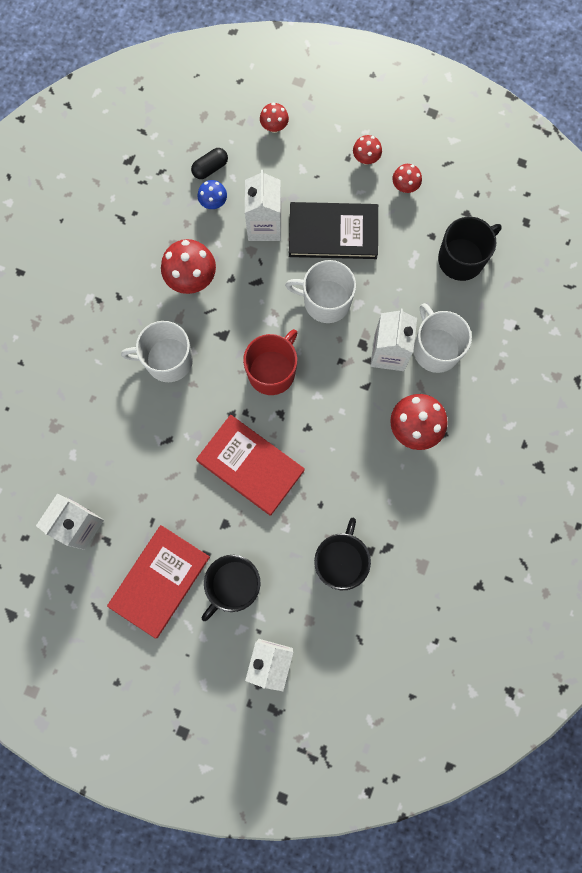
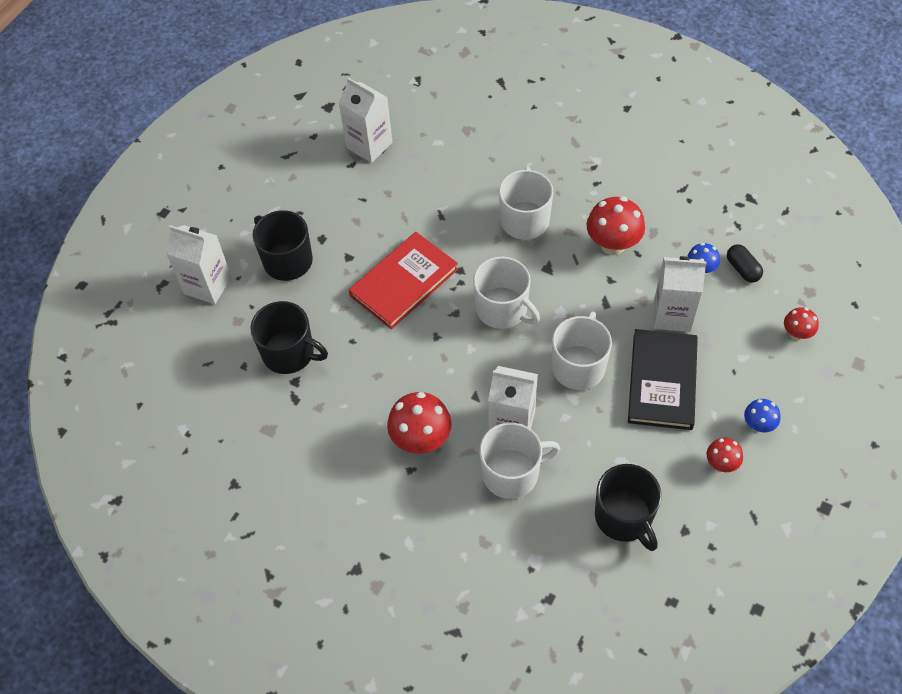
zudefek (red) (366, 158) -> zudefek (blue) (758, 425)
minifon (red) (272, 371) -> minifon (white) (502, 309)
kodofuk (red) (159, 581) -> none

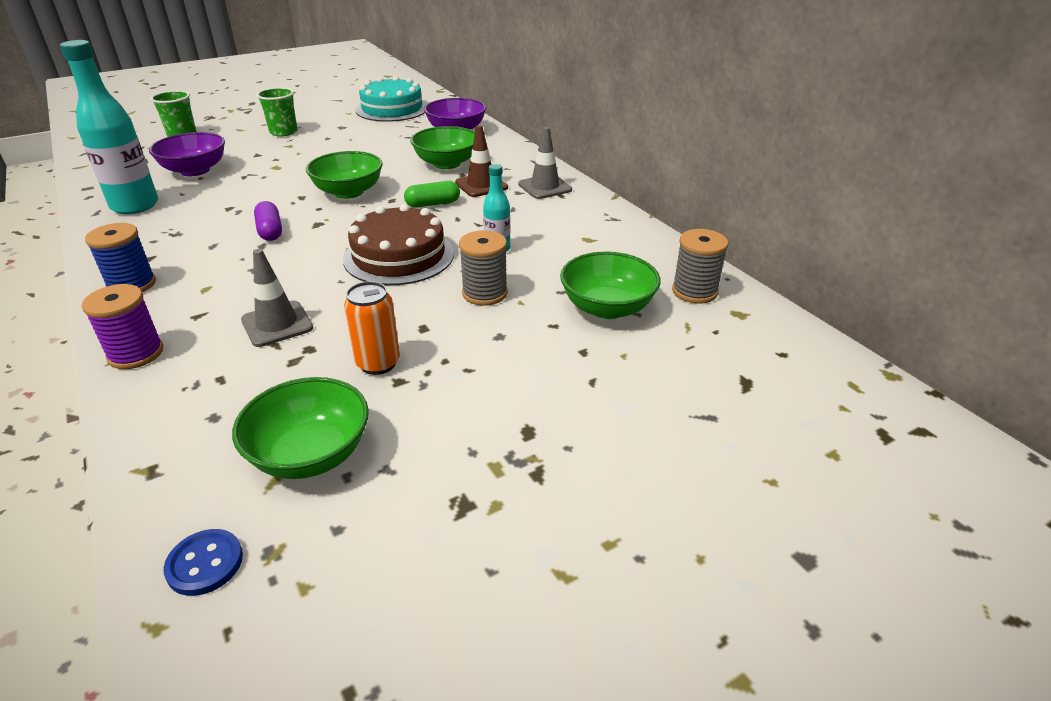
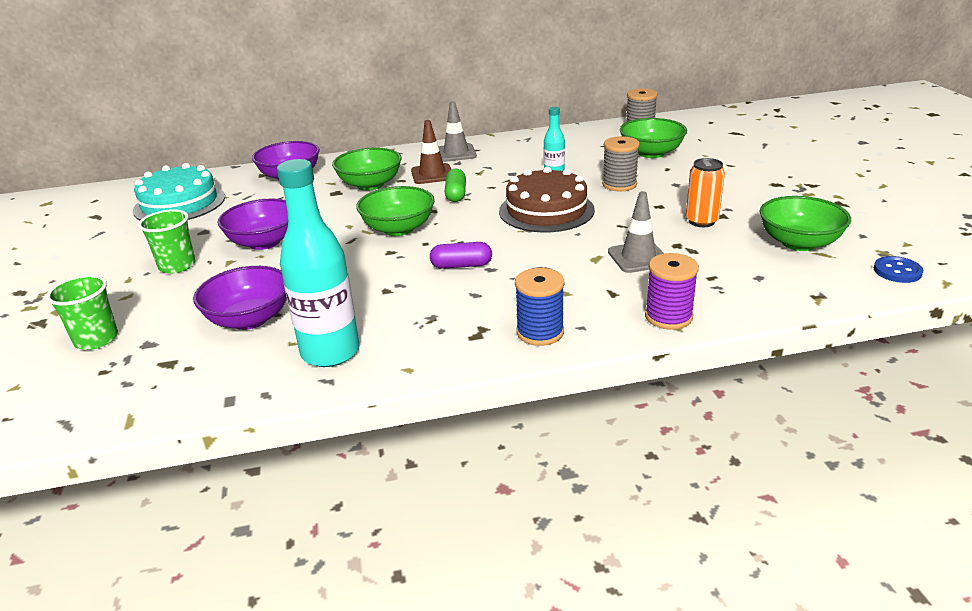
none -> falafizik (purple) (264, 242)

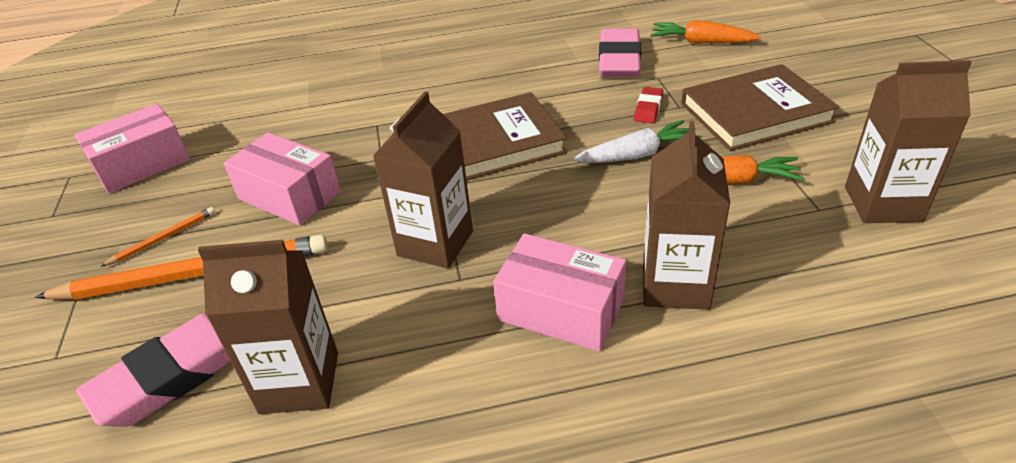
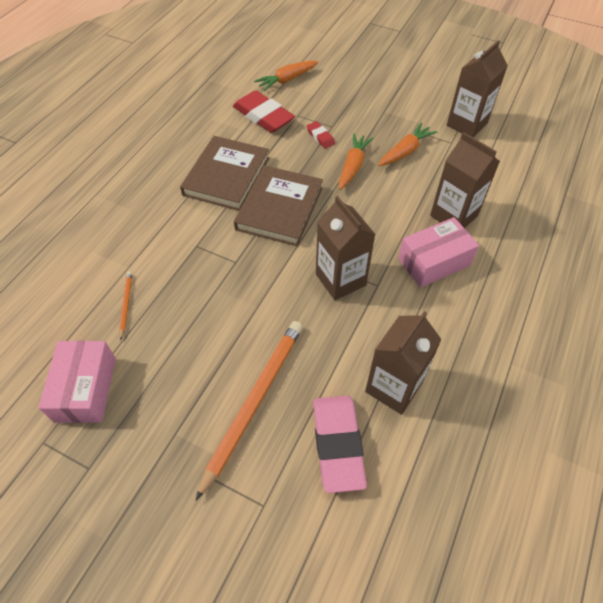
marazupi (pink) (619, 60) -> marazupi (red) (263, 116)
kodofuk (brown) (755, 112) -> kodofuk (brown) (226, 176), shifted
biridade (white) (636, 155) -> biridade (orange) (353, 166)
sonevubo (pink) (289, 195) -> none
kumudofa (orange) (163, 238) -> kumudofa (orange) (126, 304), shifted

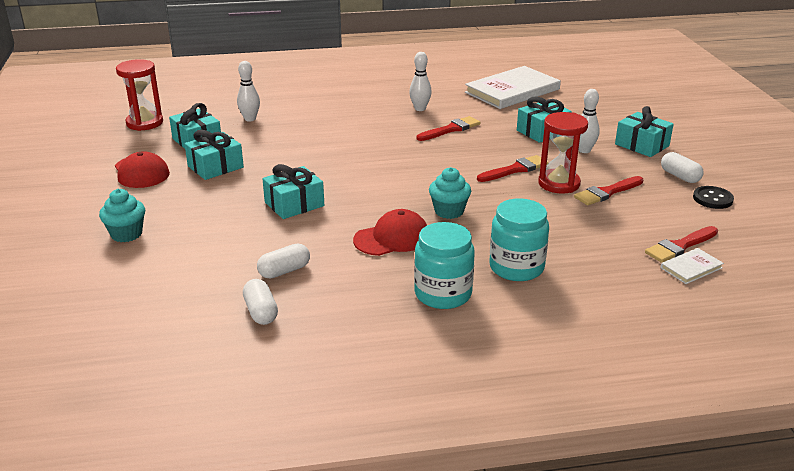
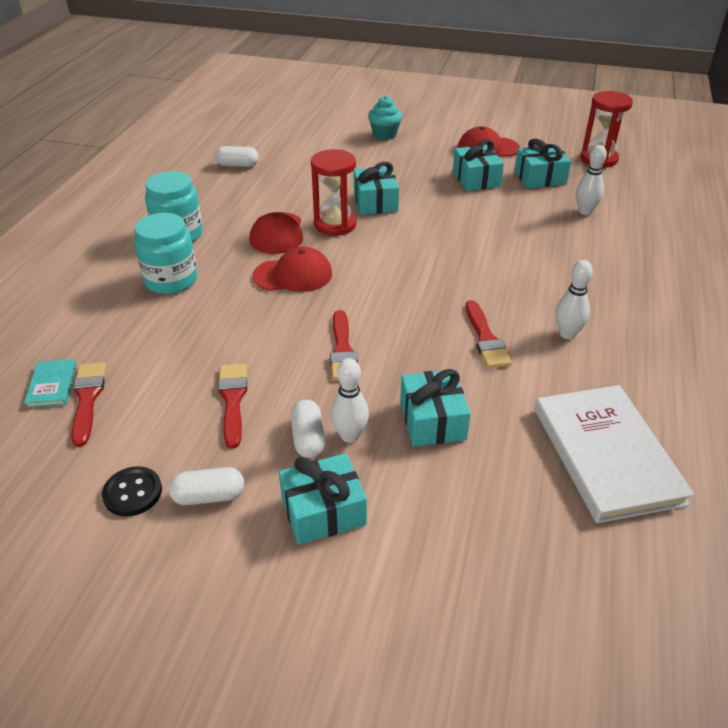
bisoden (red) (559, 184) -> bisoden (red) (335, 224), shifted
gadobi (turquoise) (449, 211) -> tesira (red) (293, 275)
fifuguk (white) (284, 271) -> fifuguk (white) (308, 438), shifted
kodofuk (white) (691, 268) -> kodofuk (turquoise) (52, 385)

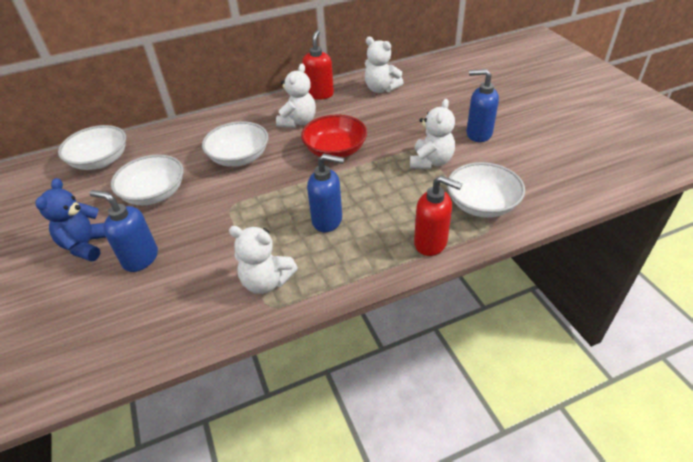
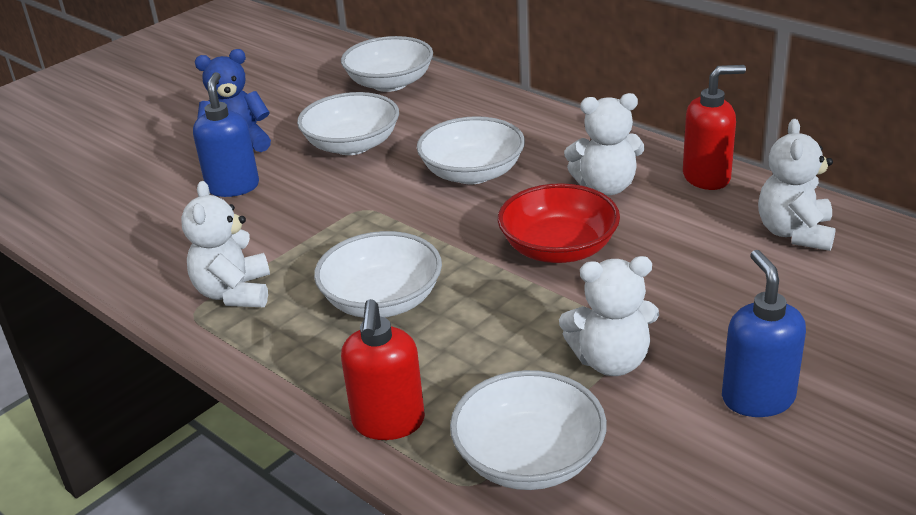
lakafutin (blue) (327, 220) -> falafizik (white) (382, 300)

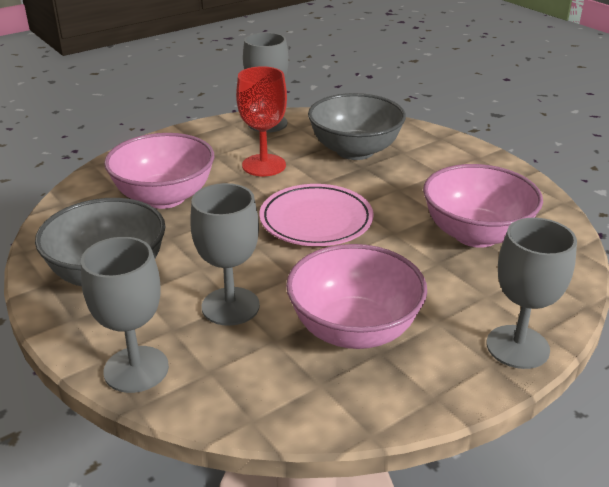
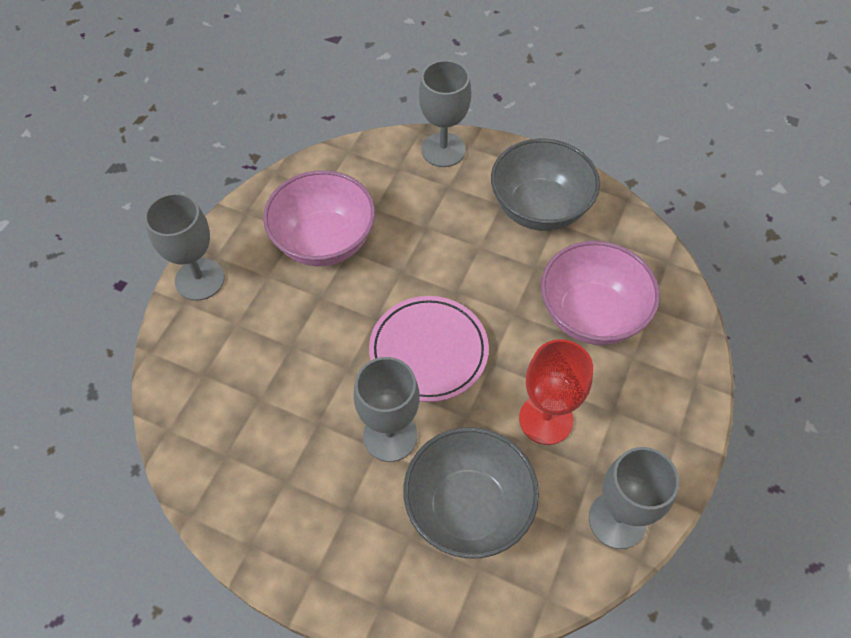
falafizik (pink) (476, 234) -> none
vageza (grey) (230, 306) -> vageza (grey) (390, 436), shifted

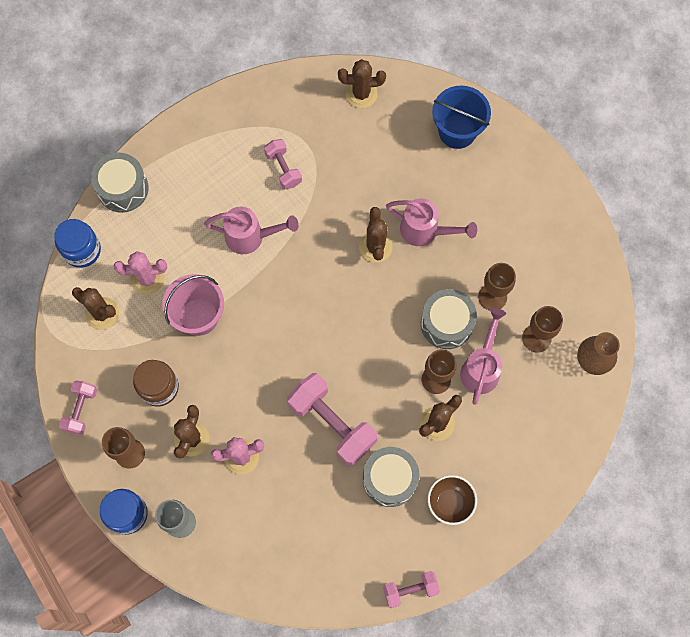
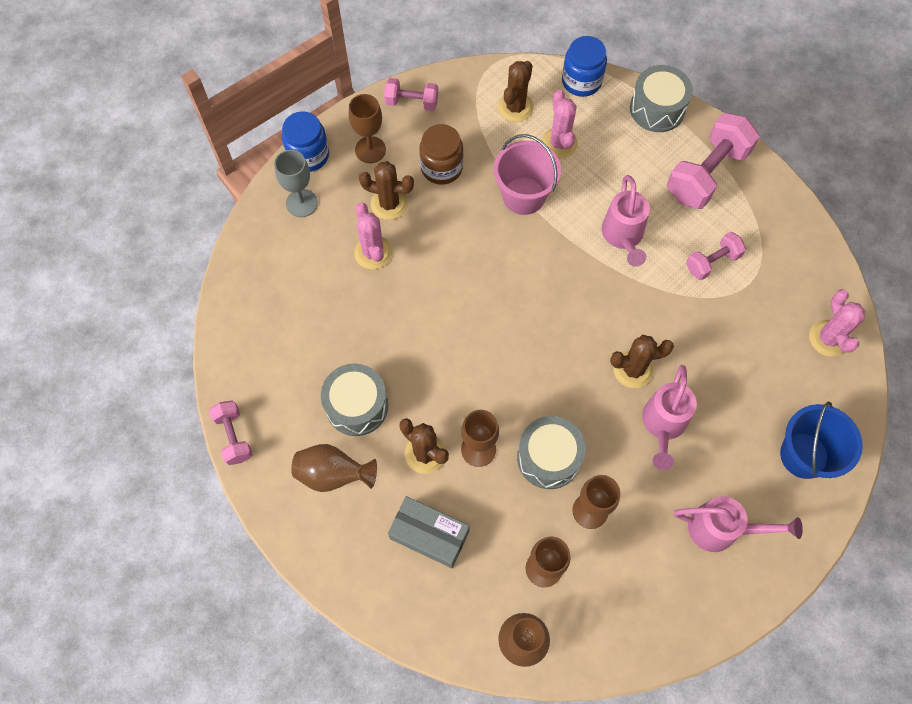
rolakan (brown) (361, 94) -> rolakan (pink) (828, 338)
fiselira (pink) (481, 368) -> fiselira (pink) (721, 529), shifted
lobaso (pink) (332, 423) -> lobaso (pink) (706, 174), shifted
falafizik (brown) (450, 502) -> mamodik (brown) (333, 474)
none -> sonevubo (grey) (429, 535)

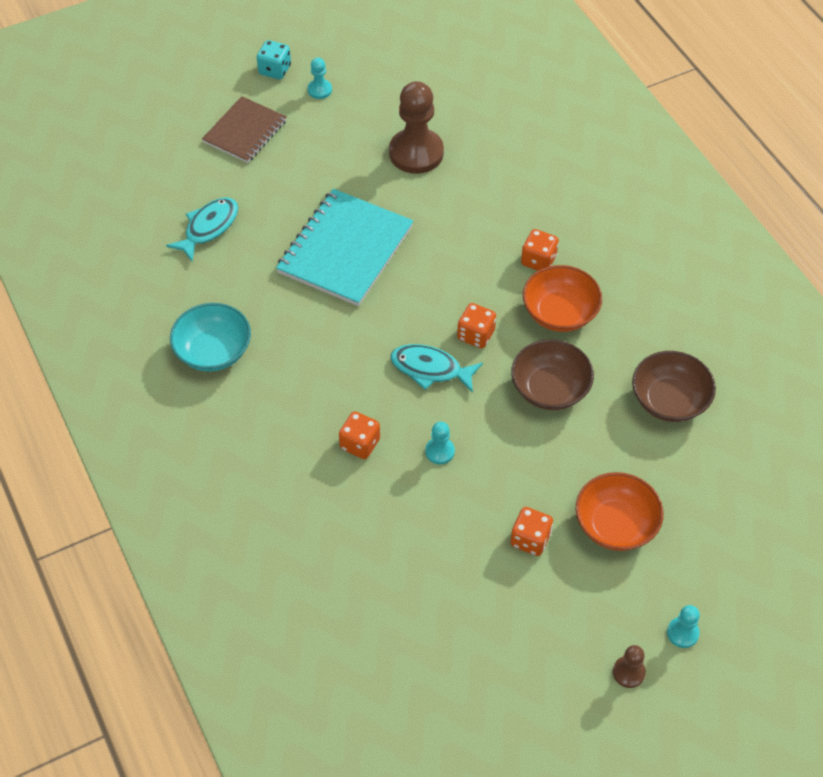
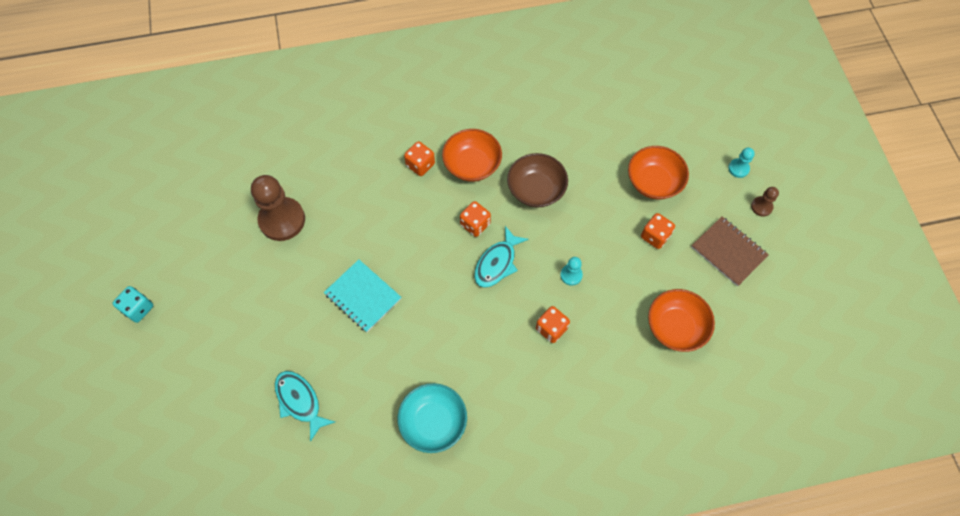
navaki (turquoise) (319, 90) -> none
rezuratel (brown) (245, 131) -> rezuratel (brown) (728, 252), shifted
rezuratel (turquoise) (345, 250) -> rezuratel (turquoise) (363, 296), x0.63
falafizik (brown) (669, 400) -> none
none -> falafizik (orange) (675, 327)

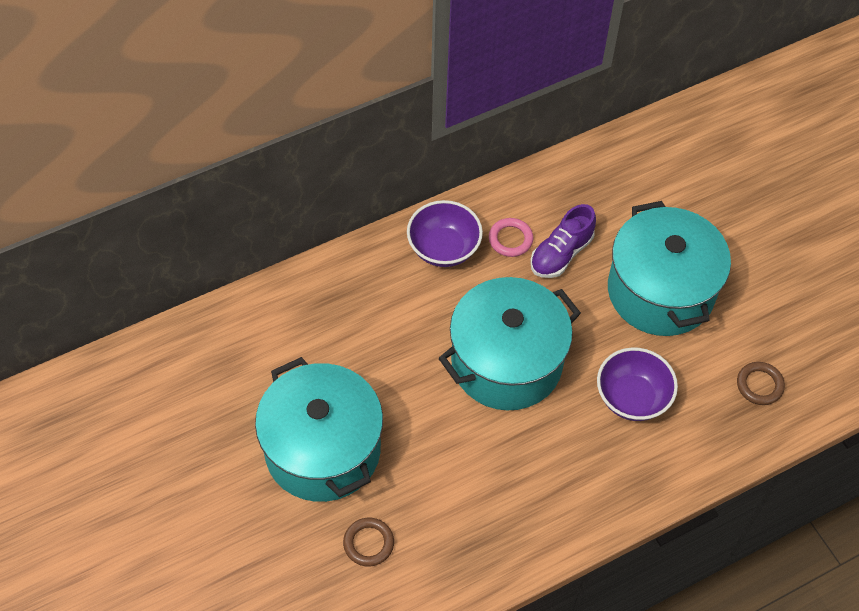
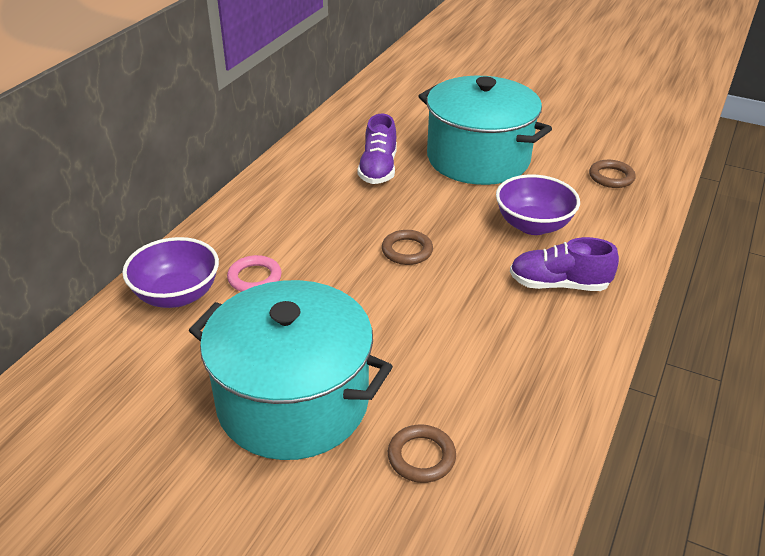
falafizik (purple) (443, 248) -> falafizik (purple) (177, 295), shifted
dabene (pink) (510, 239) -> dabene (pink) (254, 278), shifted
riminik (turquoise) (506, 362) -> dabene (brown) (407, 251)
none -> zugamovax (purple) (558, 284)

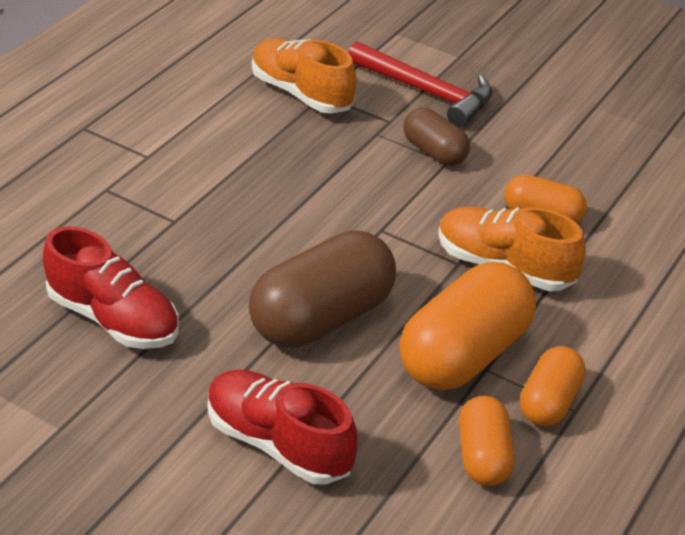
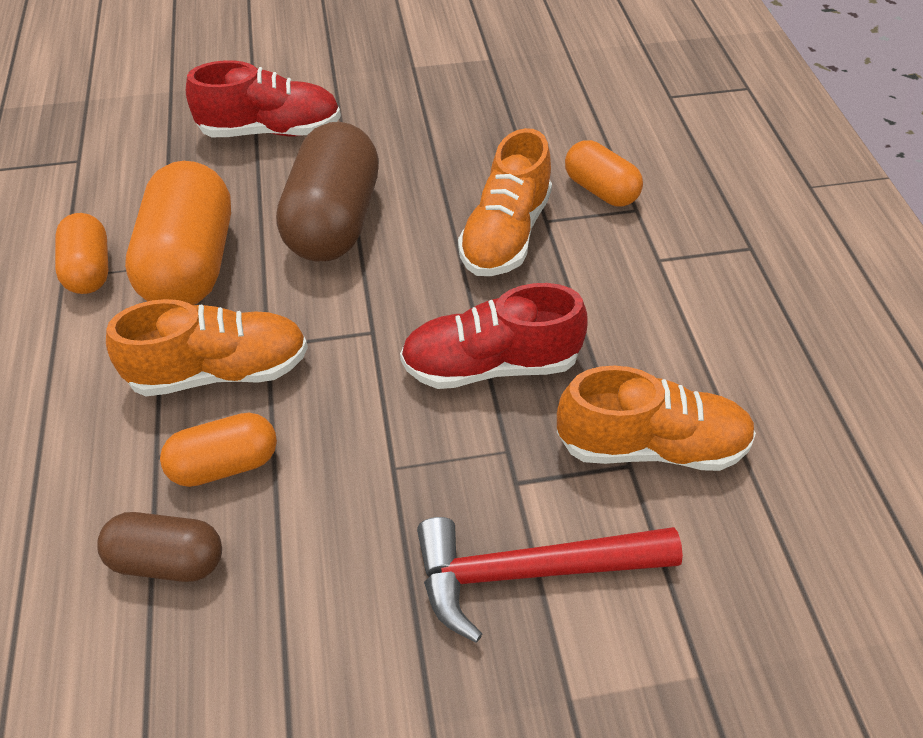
fifuguk (brown) (434, 152) -> fifuguk (brown) (168, 560), shifted
zugamovax (red) (114, 318) -> zugamovax (red) (491, 365), shifted
fifuguk (orange) (483, 456) -> fifuguk (orange) (600, 190), shifted
none -> zugamovax (orange) (505, 234)

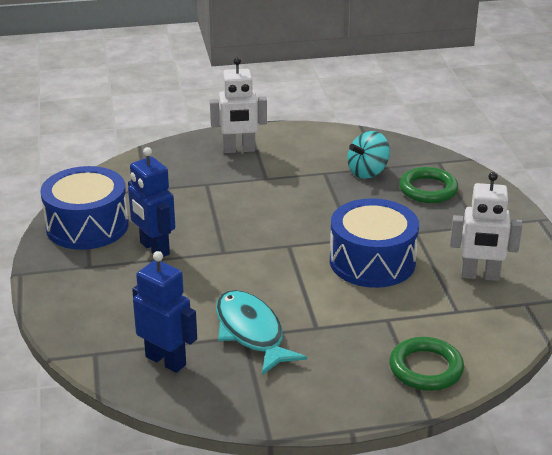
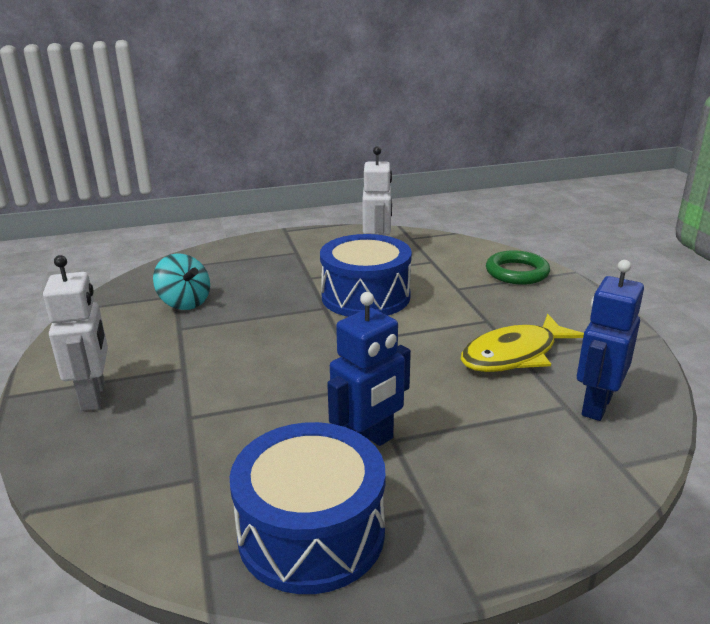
dabene (green) (428, 189) -> none
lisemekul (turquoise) (251, 332) -> lisemekul (yellow) (514, 355)

